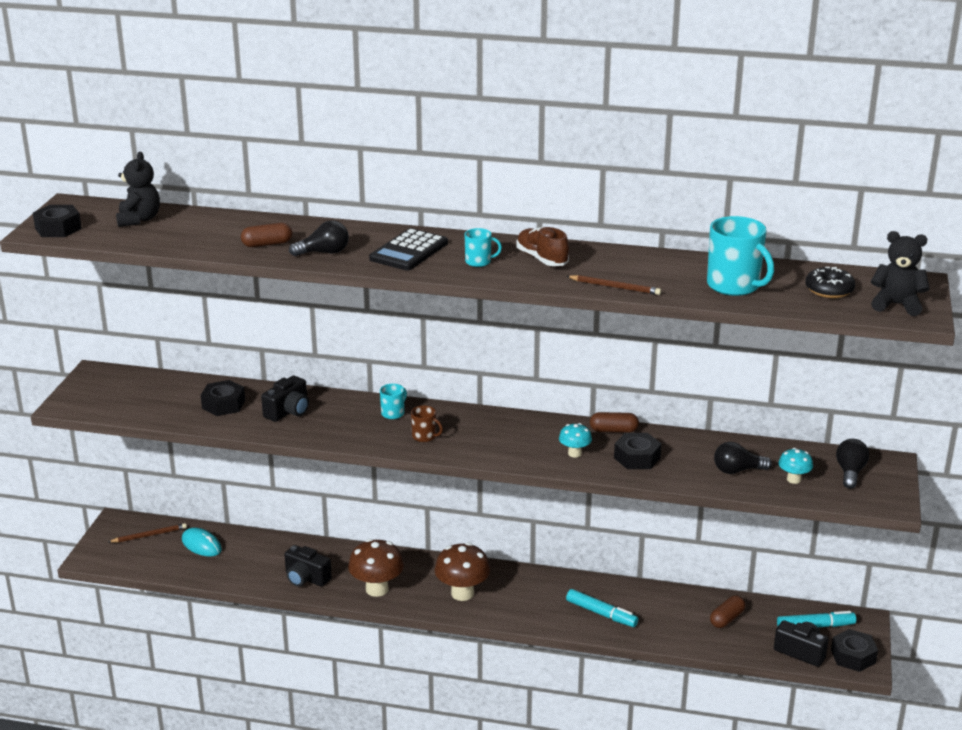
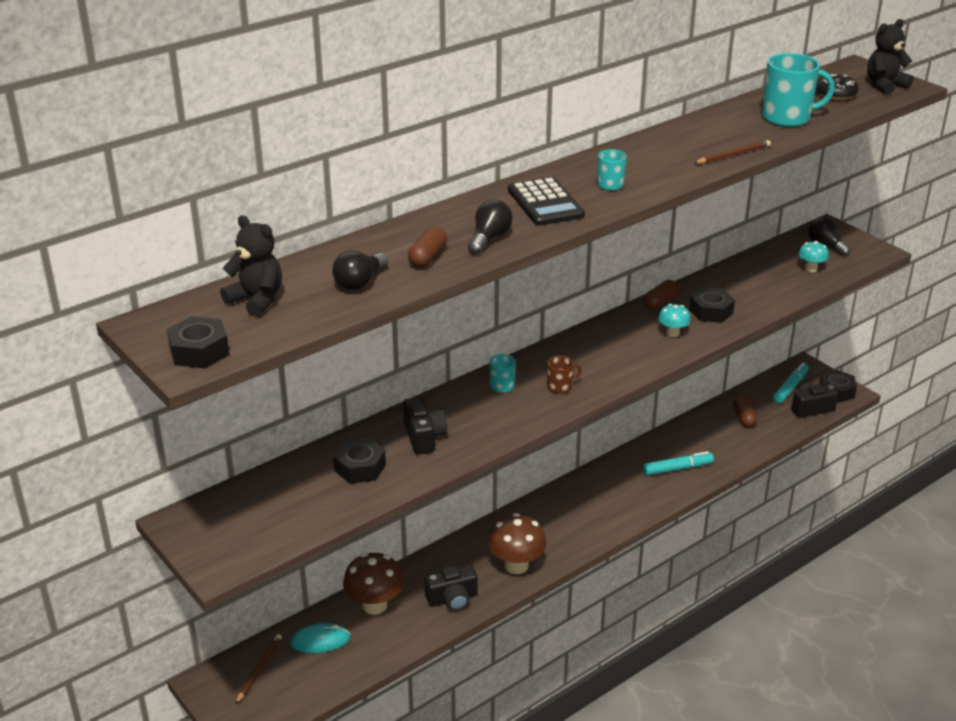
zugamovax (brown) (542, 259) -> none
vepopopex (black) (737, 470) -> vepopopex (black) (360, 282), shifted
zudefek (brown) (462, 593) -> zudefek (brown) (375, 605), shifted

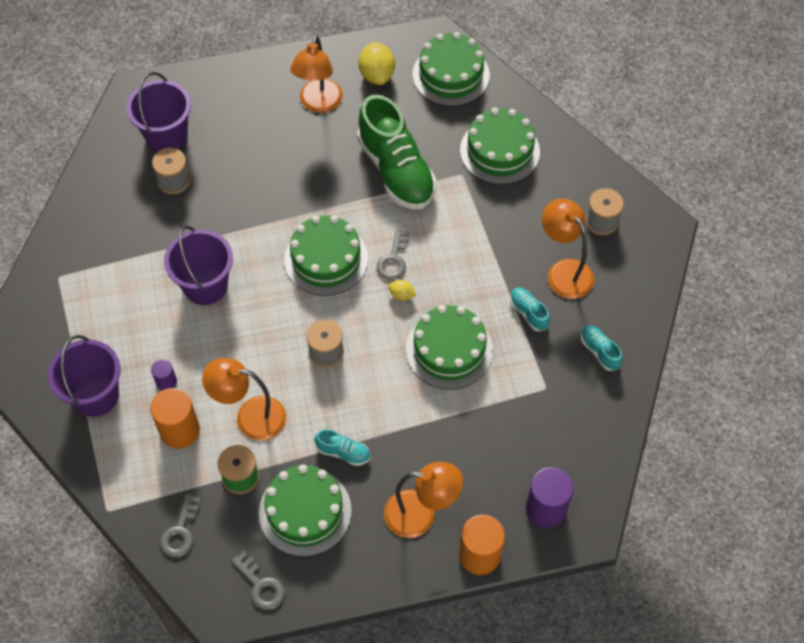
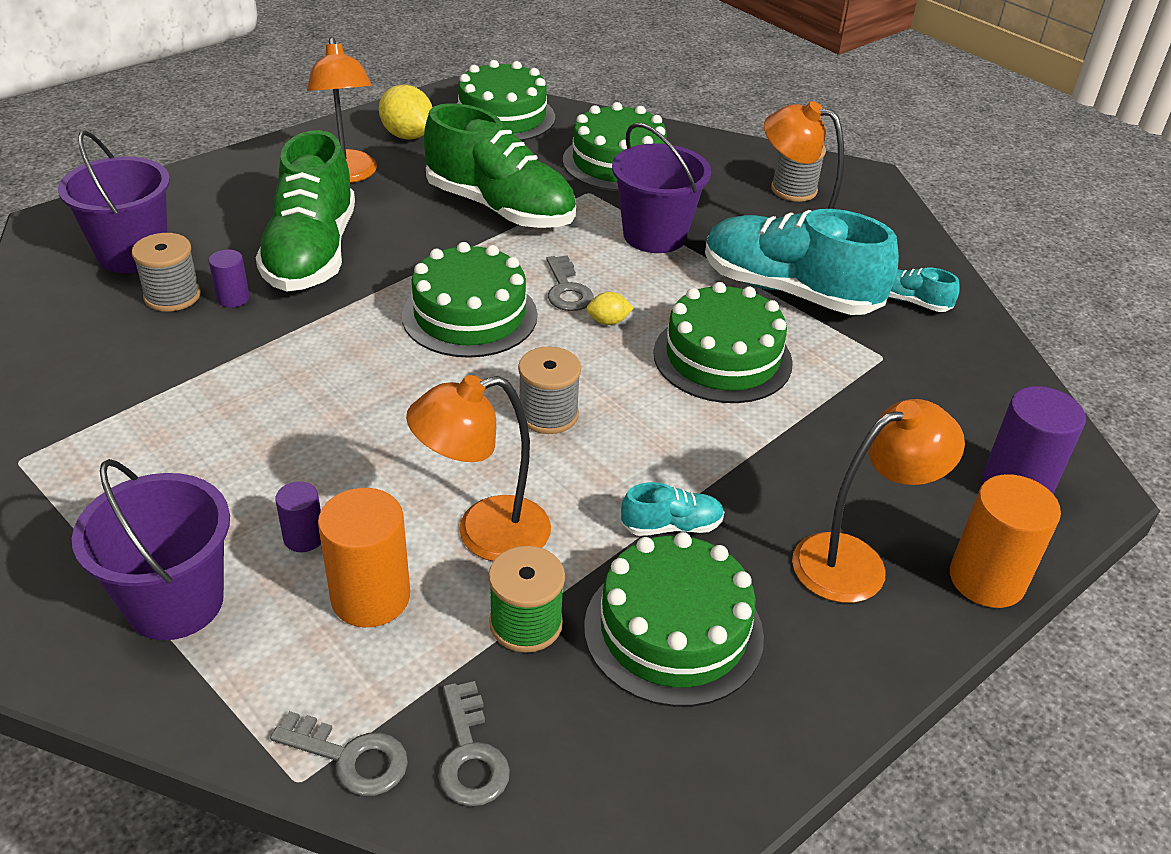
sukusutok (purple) (205, 286) -> sukusutok (purple) (654, 235), shifted
zugamovax (turquoise) (528, 313) -> zugamovax (turquoise) (789, 291), x2.33
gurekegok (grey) (261, 585) -> gurekegok (grey) (350, 757), shifted
none -> zugamovax (green) (312, 253)
none -> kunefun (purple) (233, 298)

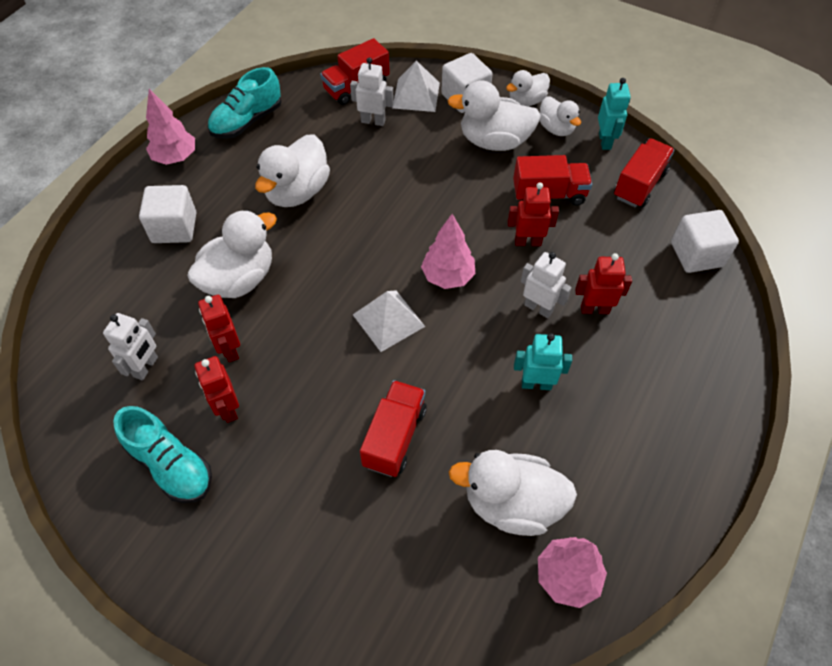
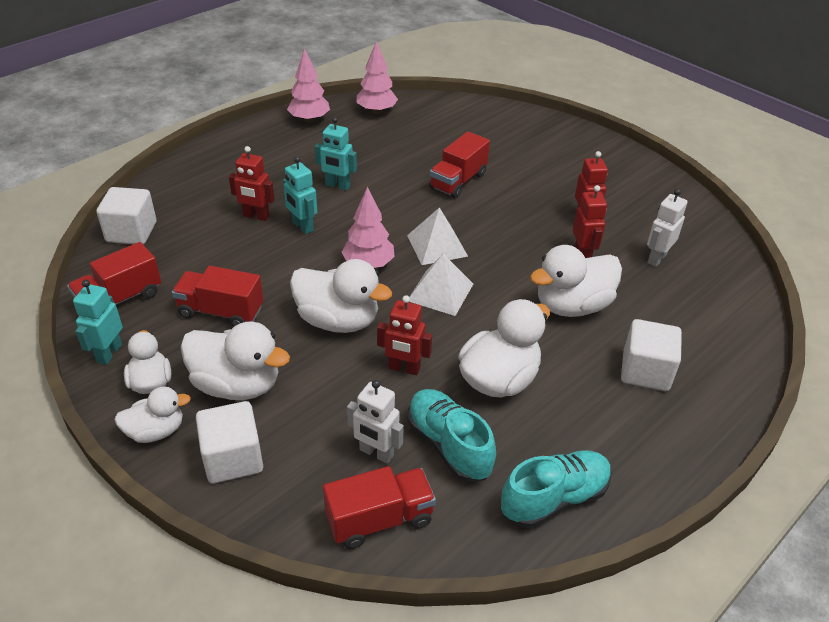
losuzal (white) (416, 95) -> losuzal (white) (440, 292), shifted
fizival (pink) (175, 158) -> fizival (pink) (309, 120), shifted
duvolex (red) (527, 242) -> duvolex (red) (404, 368), shifted
duvolex (white) (538, 308) -> duvolex (turquoise) (302, 226)
zugamovax (turquoise) (171, 465) -> zugamovax (turquoise) (448, 445), shifted
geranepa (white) (511, 503) -> geranepa (white) (338, 320), shifted

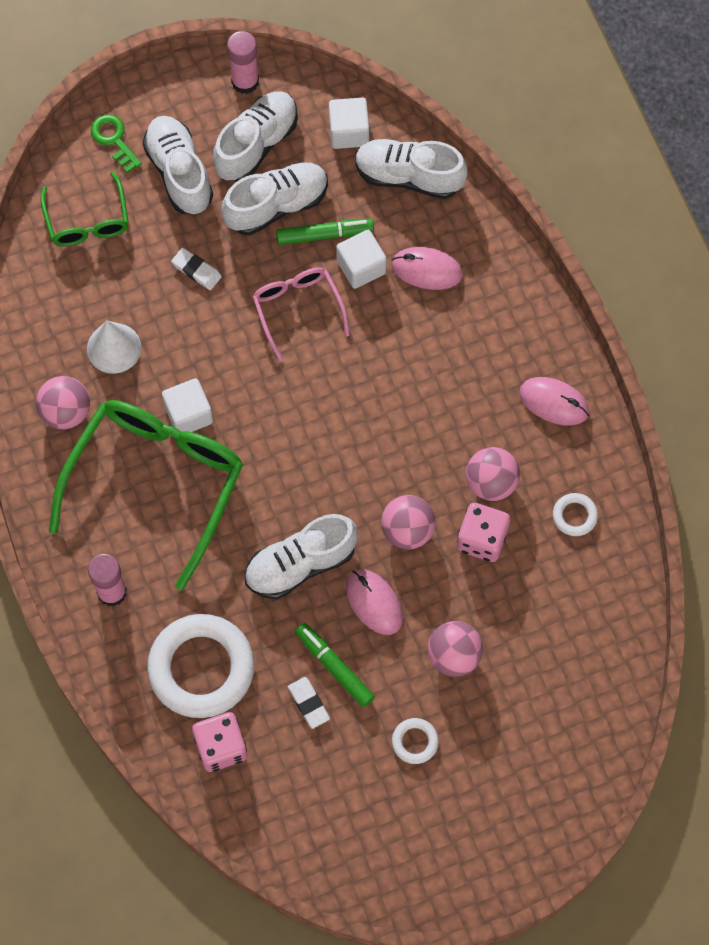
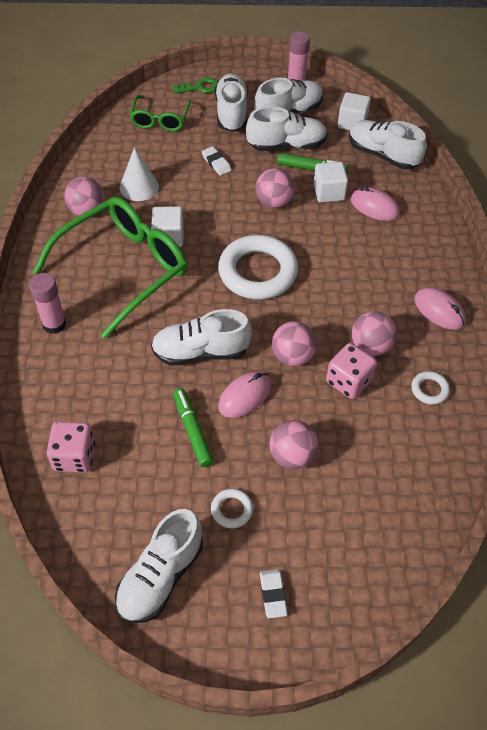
gurekegok (green) (114, 140) -> gurekegok (green) (199, 87), 90 degrees clockwise
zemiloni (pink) (297, 309) -> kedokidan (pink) (274, 202)
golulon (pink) (374, 602) -> golulon (pink) (244, 396), 60 degrees clockwise
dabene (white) (201, 668) -> dabene (white) (257, 272), shifted
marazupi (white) (308, 703) -> marazupi (white) (273, 594), shifted
none -> zugamovax (white) (161, 576)

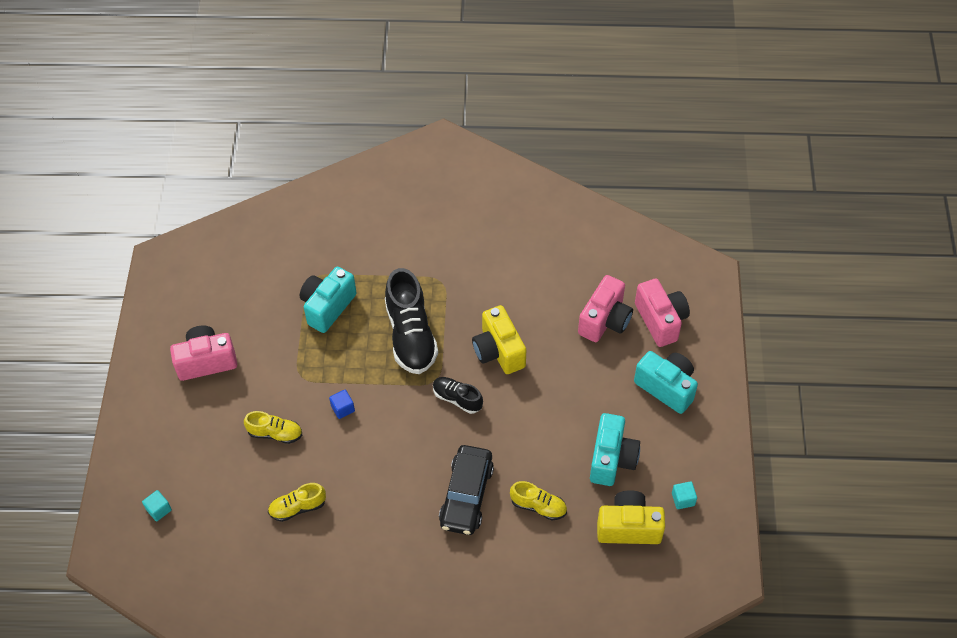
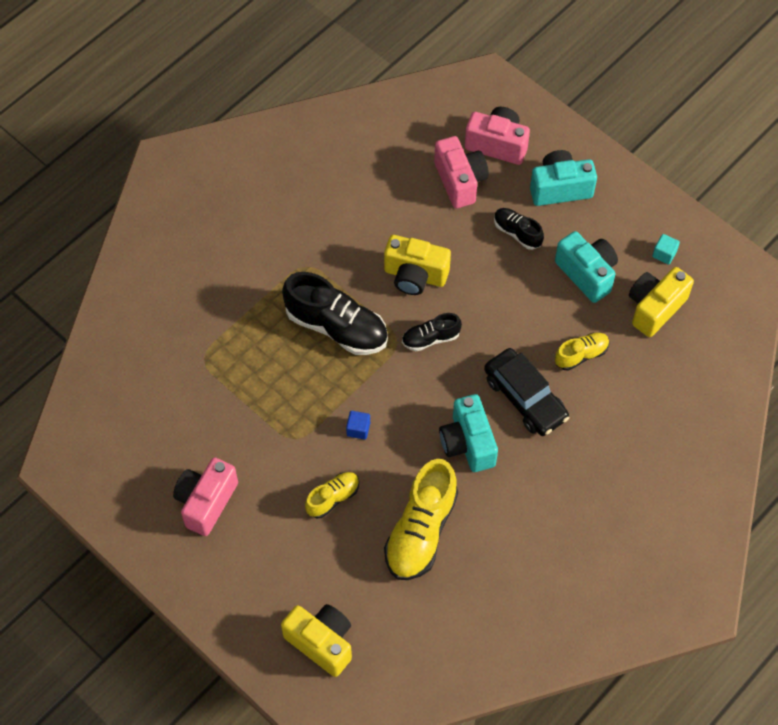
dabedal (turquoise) (327, 307) -> dabedal (turquoise) (468, 443), shifted
zugamovax (yellow) (297, 507) -> zugamovax (yellow) (421, 531), x1.89
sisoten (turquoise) (159, 509) -> dabedal (yellow) (321, 642)
none -> zugamovax (black) (517, 233)

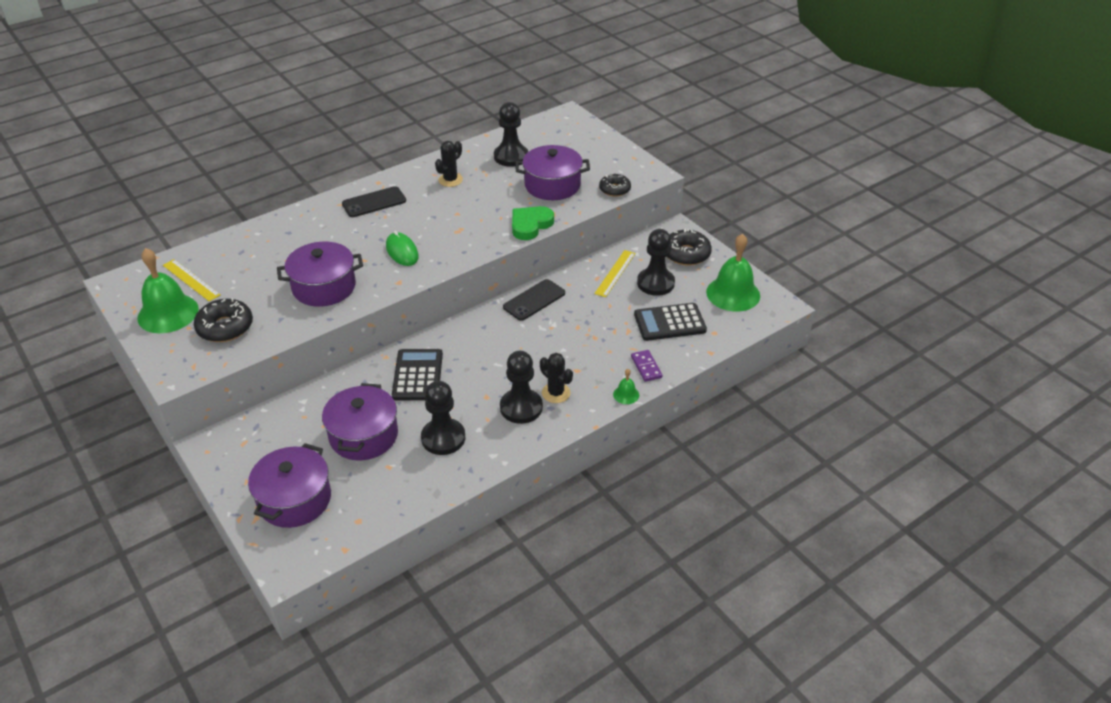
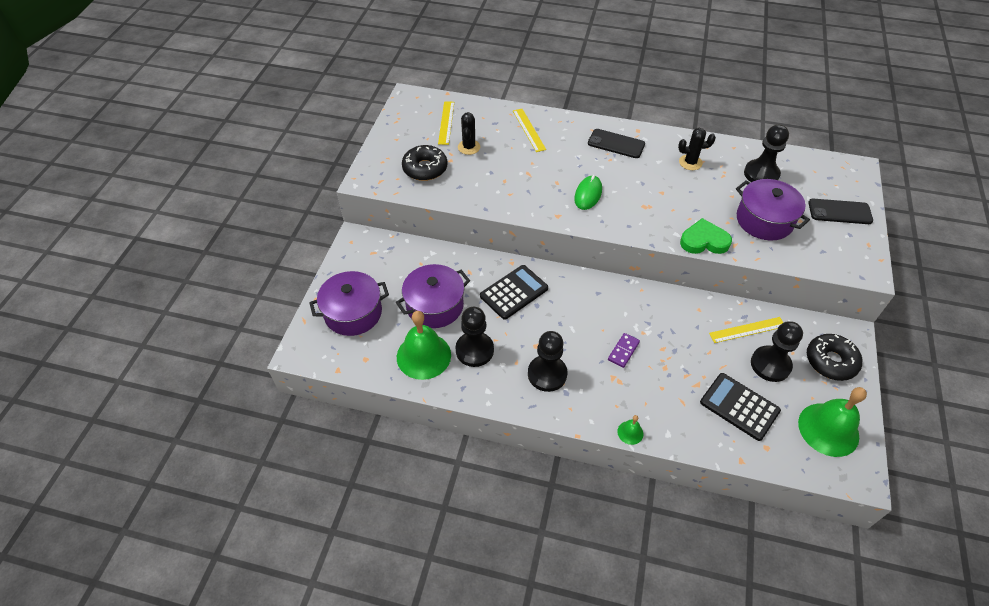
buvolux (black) (614, 189) -> none
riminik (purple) (324, 287) -> none
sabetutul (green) (168, 313) -> sabetutul (green) (423, 356), shifted
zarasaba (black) (534, 300) -> zarasaba (black) (839, 212), shifted
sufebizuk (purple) (646, 367) -> sufebizuk (purple) (623, 351), shifted
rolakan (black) (556, 393) -> rolakan (black) (469, 147), shifted
none -> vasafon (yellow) (529, 130)

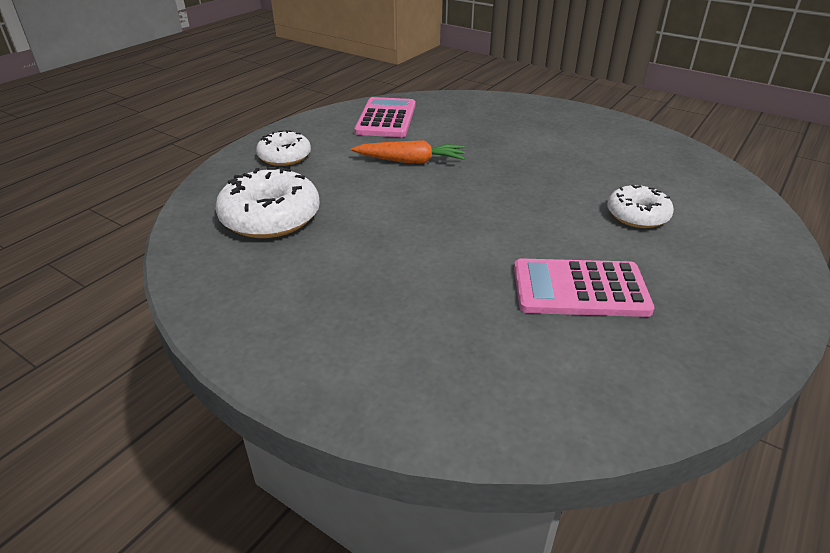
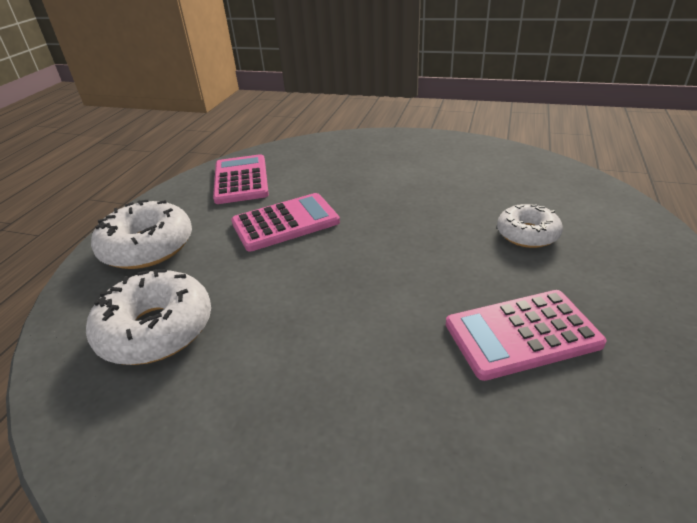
buvolux (white) (284, 156) -> buvolux (white) (147, 247), x1.59
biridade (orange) (410, 161) -> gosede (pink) (285, 223)

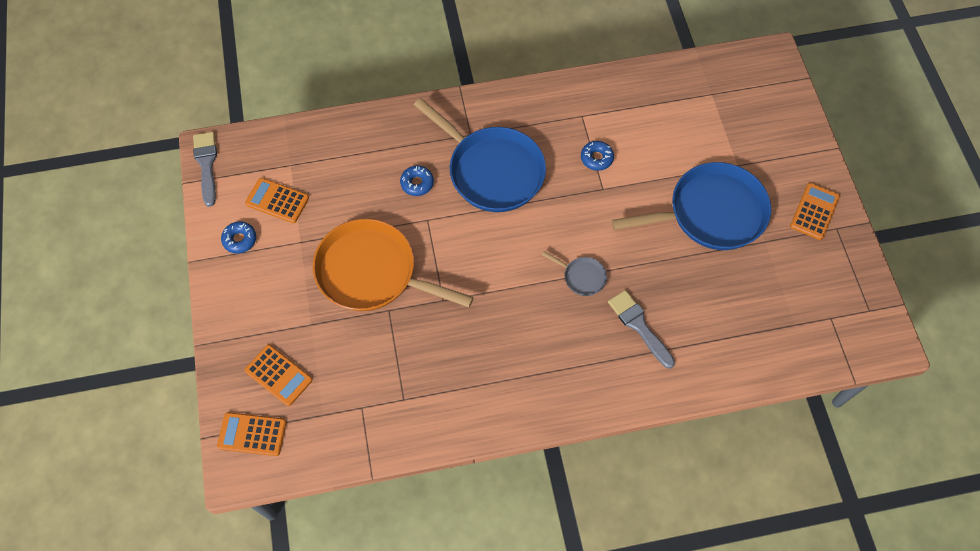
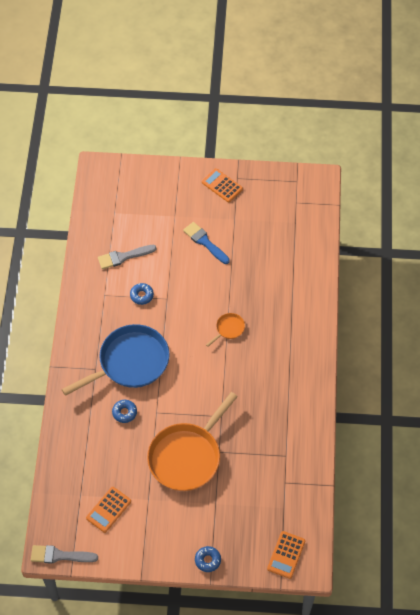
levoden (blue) (711, 213) -> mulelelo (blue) (205, 242)
buvolux (blue) (240, 240) -> buvolux (blue) (208, 560), shifted
levoden (grey) (582, 277) -> levoden (orange) (228, 329)
mulelelo (grey) (639, 326) -> mulelelo (grey) (123, 257), shifted
gosede (orange) (278, 375) -> none

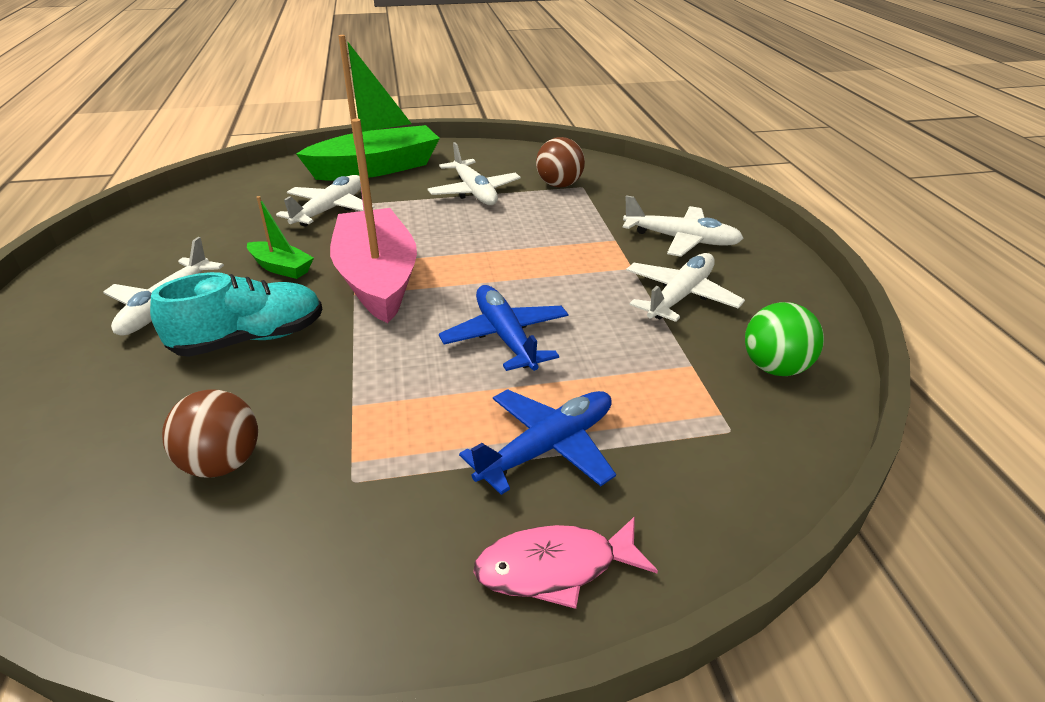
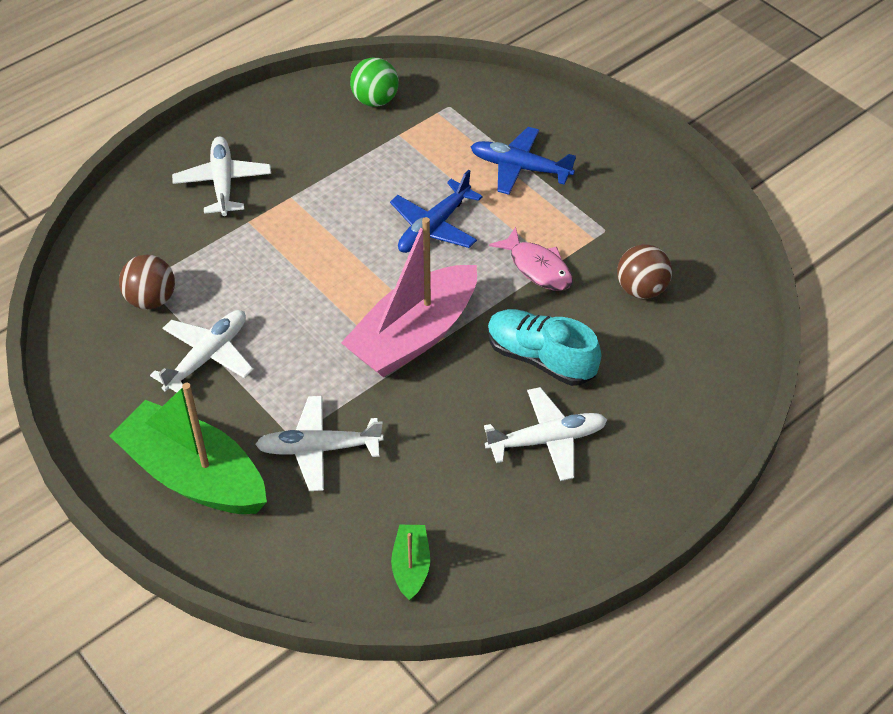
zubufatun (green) (281, 268) -> zubufatun (green) (411, 566), shifted
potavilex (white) (680, 297) -> none
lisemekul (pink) (555, 568) -> lisemekul (pink) (537, 267), shifted

